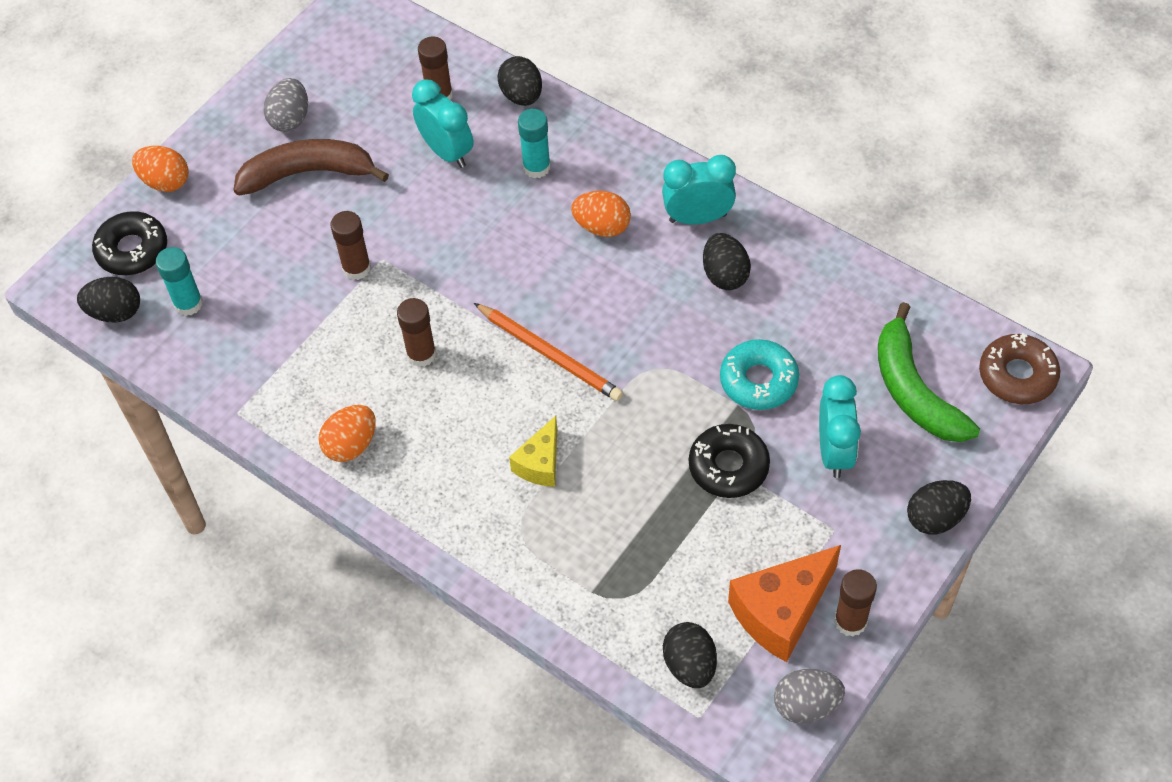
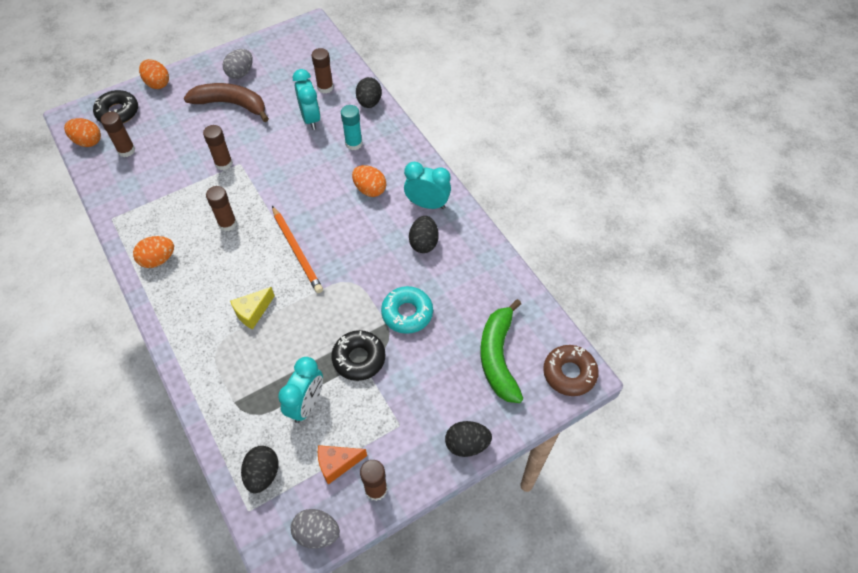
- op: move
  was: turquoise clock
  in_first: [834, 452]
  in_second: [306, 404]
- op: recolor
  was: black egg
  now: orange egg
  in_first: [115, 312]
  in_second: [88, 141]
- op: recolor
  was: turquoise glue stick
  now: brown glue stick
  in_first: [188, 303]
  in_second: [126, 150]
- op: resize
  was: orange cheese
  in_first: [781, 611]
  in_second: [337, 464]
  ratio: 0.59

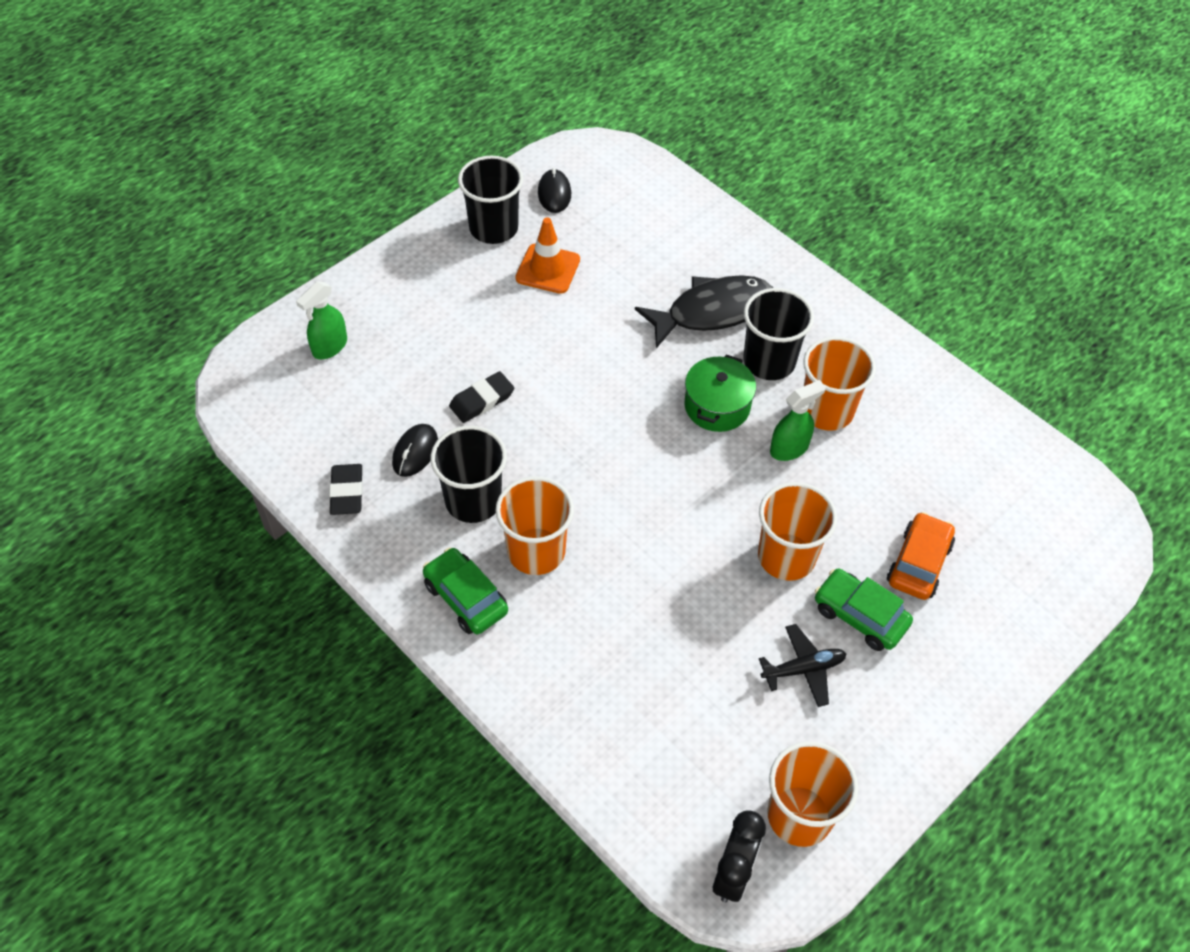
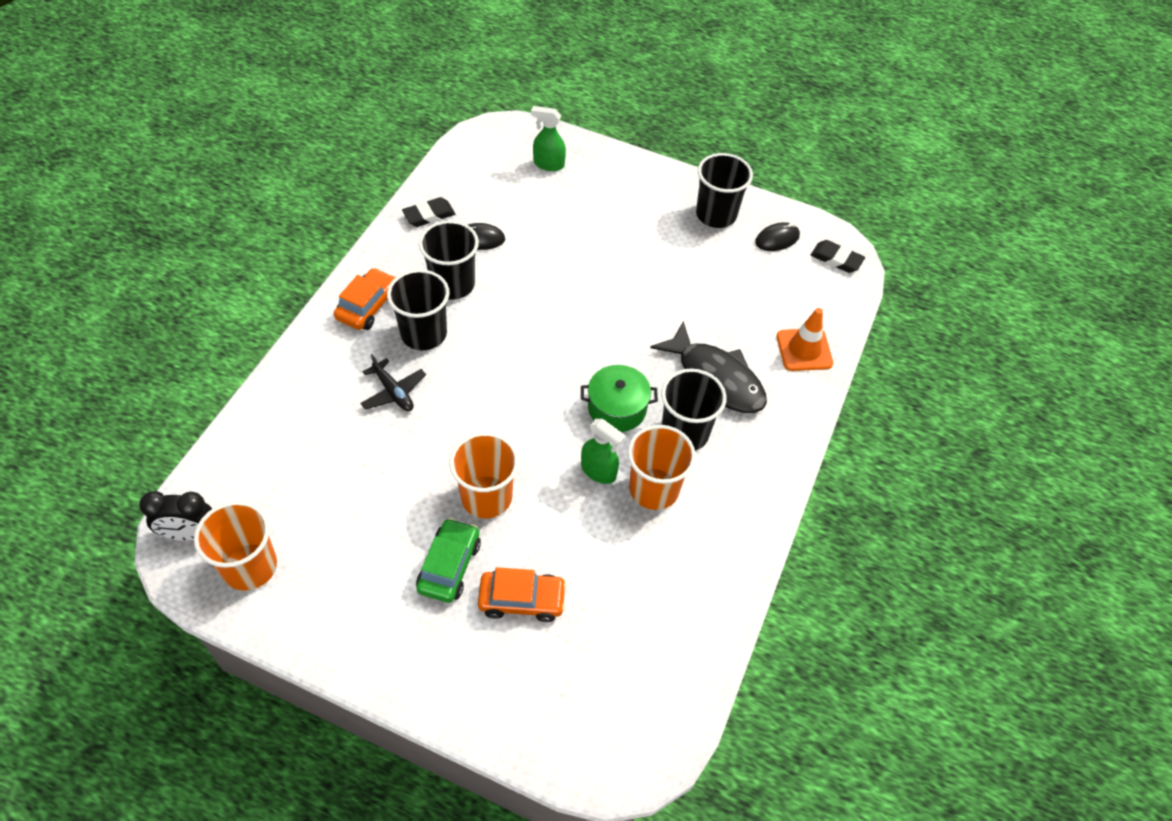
- op: move
  was: black eraser
  in_first: [482, 400]
  in_second: [836, 259]
- op: move
  was: orange traffic cone
  in_first: [548, 269]
  in_second: [804, 350]
- op: move
  was: black plane
  in_first: [803, 669]
  in_second: [393, 392]
- op: recolor
  was: green car
  now: orange car
  in_first: [466, 598]
  in_second: [368, 306]
- op: recolor
  was: orange cup
  now: black cup
  in_first: [536, 551]
  in_second: [423, 334]

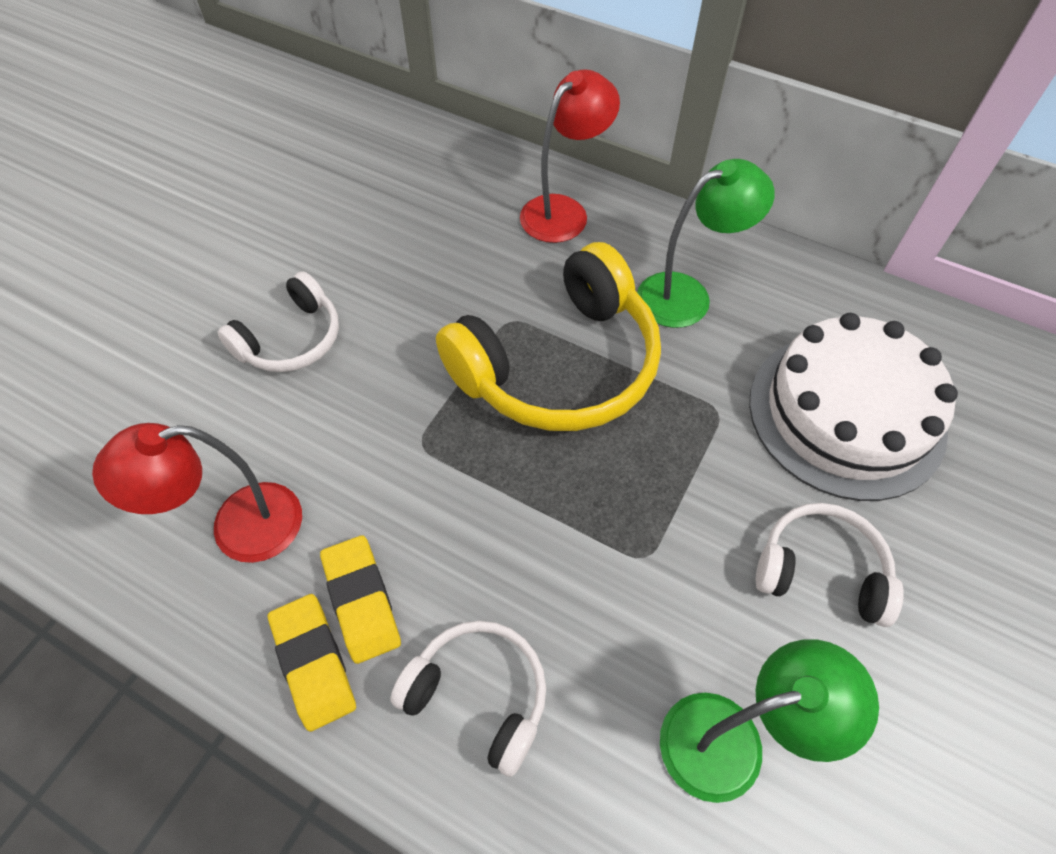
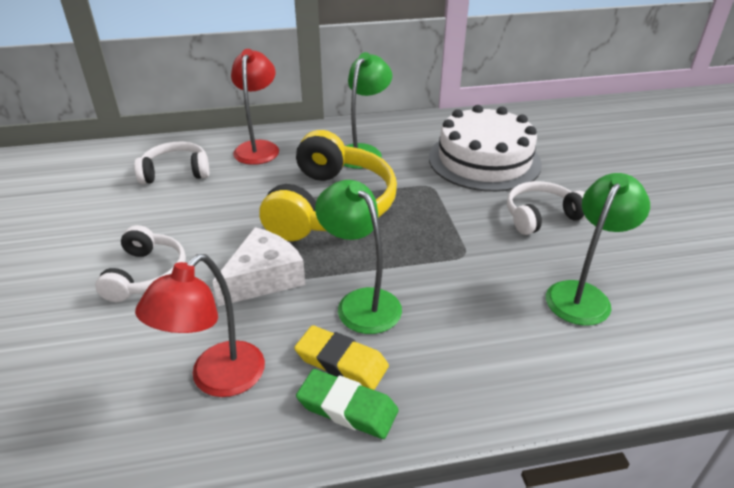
- op: insert
  now: white cheese
  in_second: [264, 278]
- op: insert
  now: green lamp
  in_second: [361, 302]
- op: move
  was: white headphones
  in_first: [478, 696]
  in_second: [176, 172]
- op: recolor
  was: yellow eraser
  now: green eraser
  in_first: [313, 663]
  in_second: [347, 408]

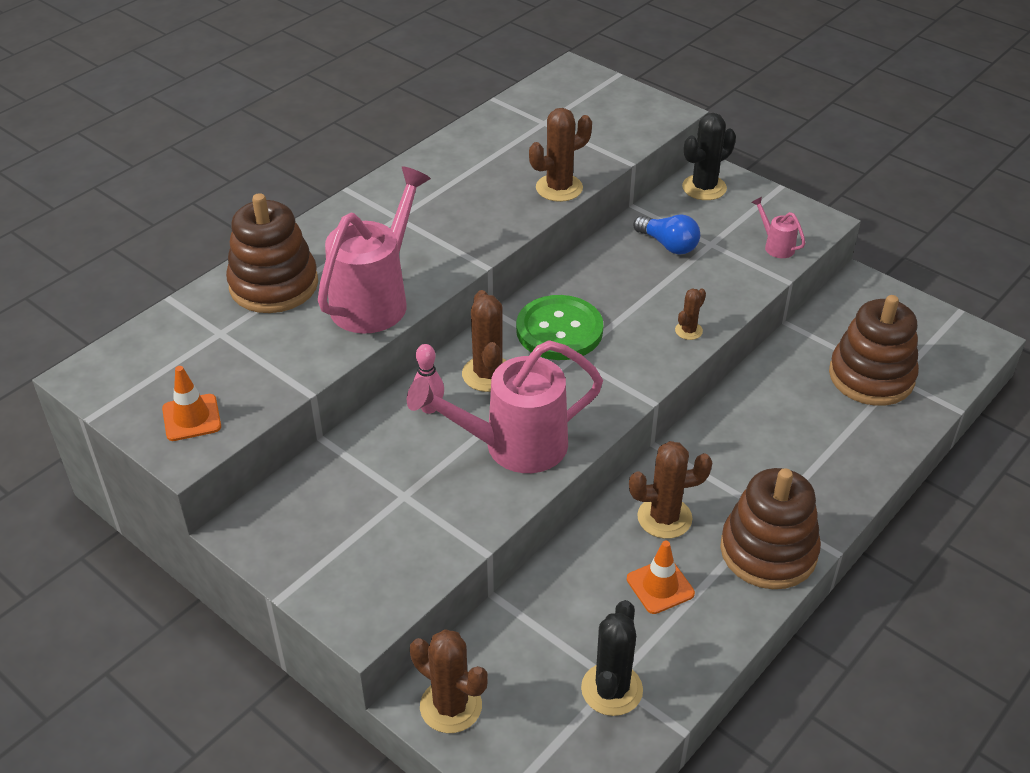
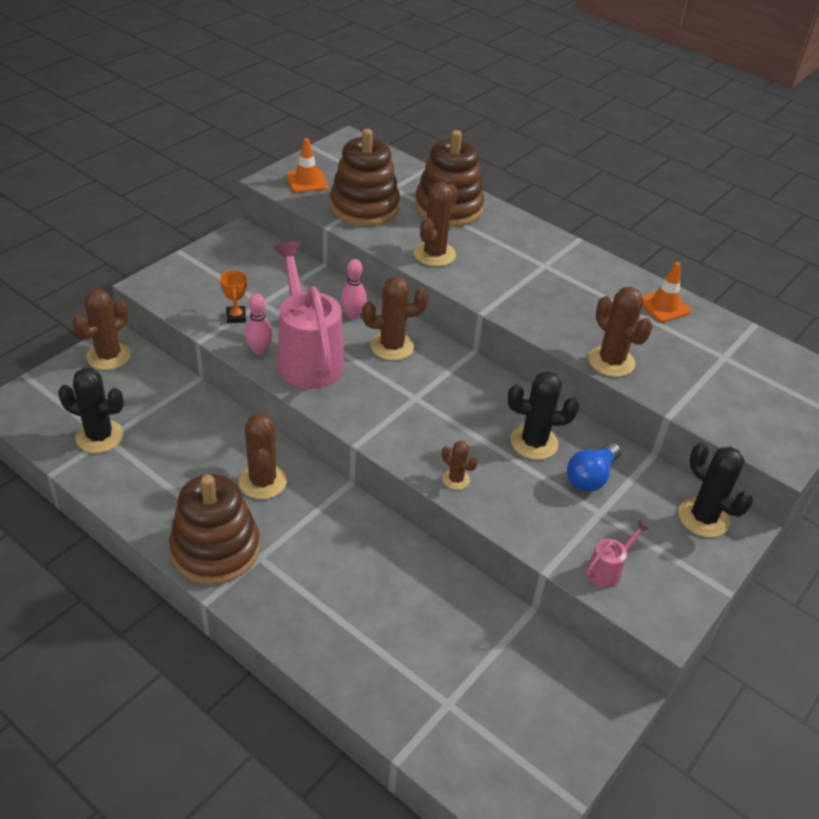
- op: delete
  was: green button
  in_first: [559, 330]
- op: insert
  now: orange trophy
  in_second: [236, 317]
- op: insert
  now: pink bowling pin
  in_second: [259, 350]
- op: insert
  now: black cactus
  in_second: [534, 442]
- op: move
  was: orange traffic cone
  in_first: [660, 586]
  in_second: [664, 306]
- op: move
  was: brown stacking toy
  in_first: [871, 376]
  in_second: [364, 207]
- op: replace
  was: pink watering can
  now: brown cactus
  in_first: [375, 299]
  in_second: [434, 254]

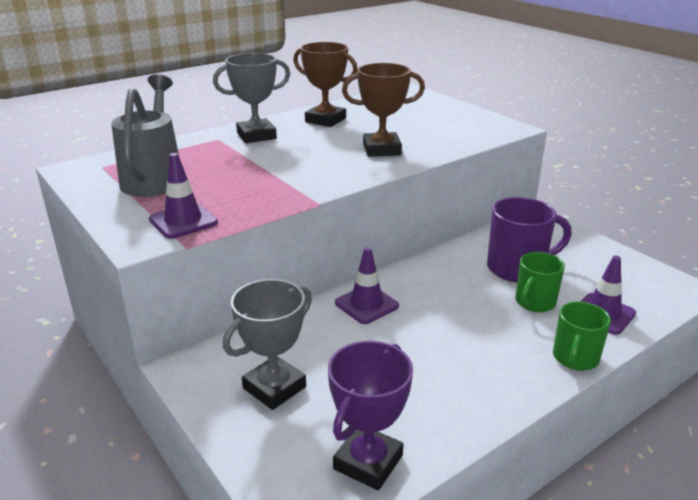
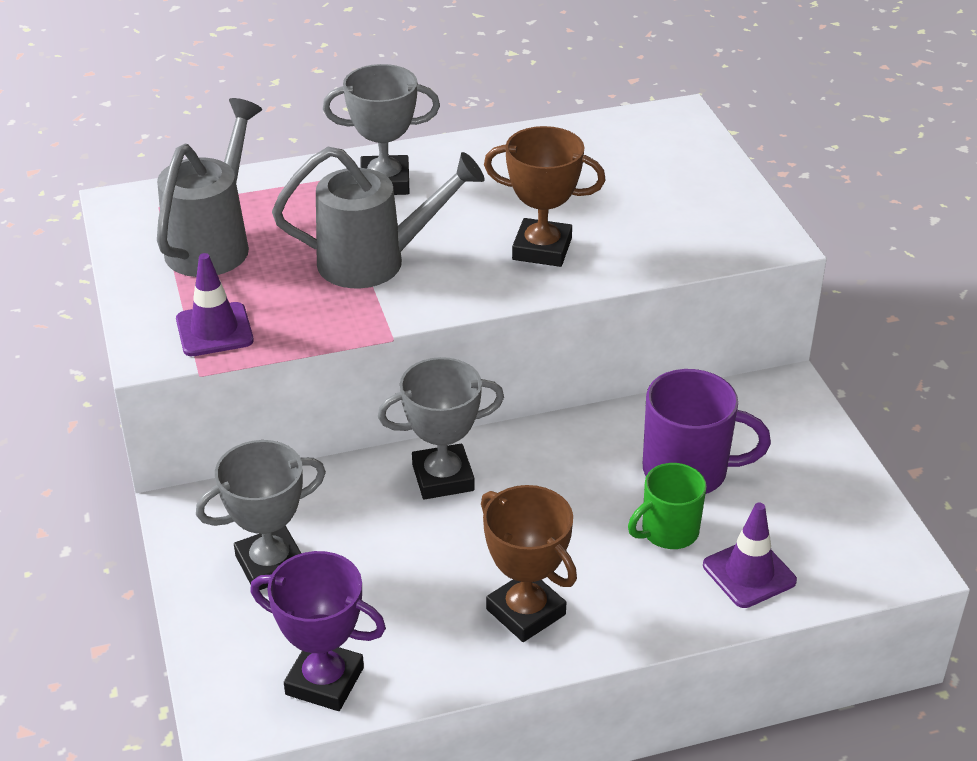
- op: delete
  was: green mug
  in_first: [575, 358]
- op: insert
  now: grey watering can
  in_second: [374, 262]
- op: move
  was: brown trophy
  in_first: [325, 120]
  in_second: [526, 612]
- op: replace
  was: purple traffic cone
  now: grey trophy
  in_first: [366, 304]
  in_second: [443, 478]
- op: rotate
  was: purple trophy
  in_first: [368, 462]
  in_second: [324, 681]
  clockwise: 60

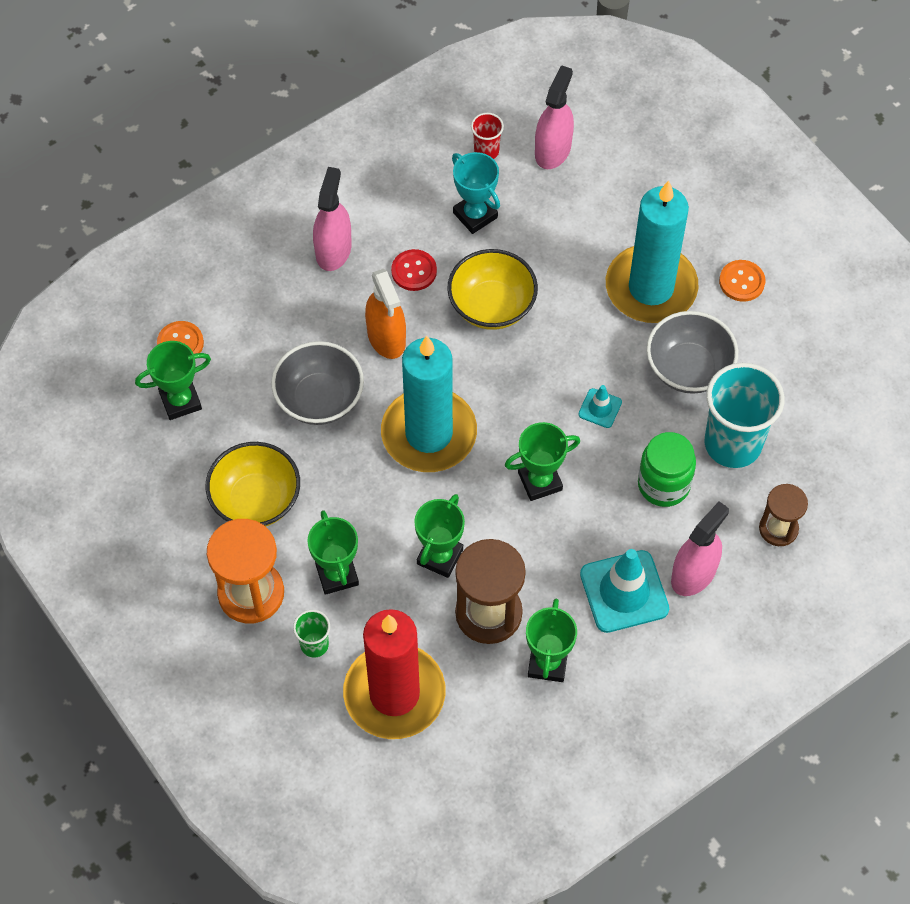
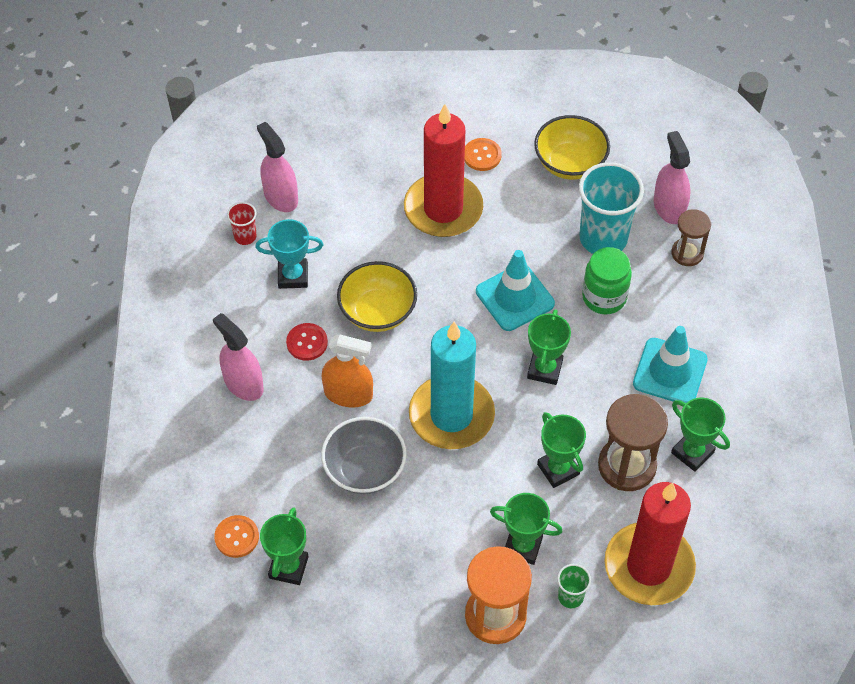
- op: delete
  was: grey bowl
  in_first: [688, 368]
- op: move
  was: yellow bowl
  in_first: [256, 500]
  in_second: [570, 163]
- op: move
  was: pink spray bottle
  in_first: [693, 574]
  in_second: [669, 207]
- op: recolor
  was: turquoise candle
  now: red candle
  in_first: [651, 288]
  in_second: [443, 209]
- op: resize
  was: turquoise traffic cone
  in_first: [600, 408]
  in_second: [515, 297]
  ratio: 2.01

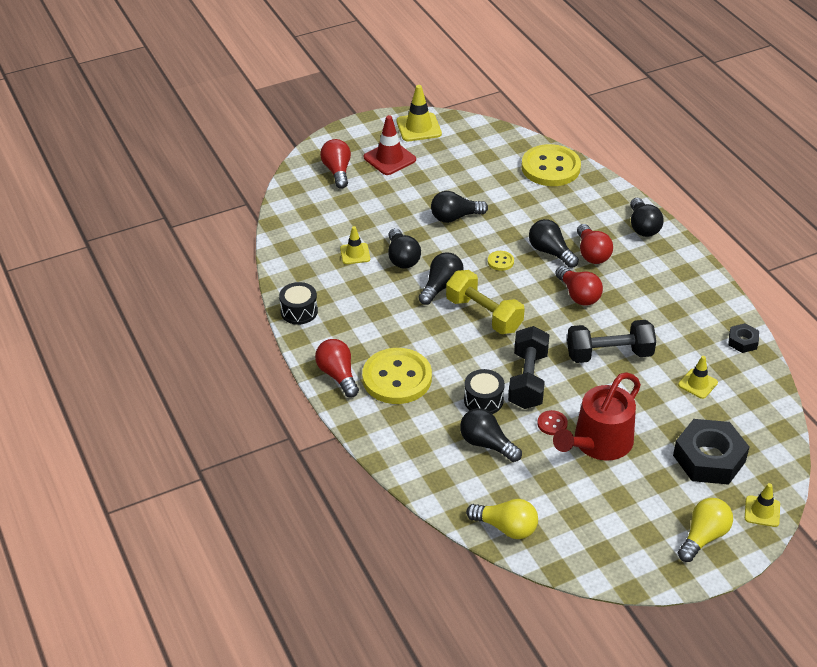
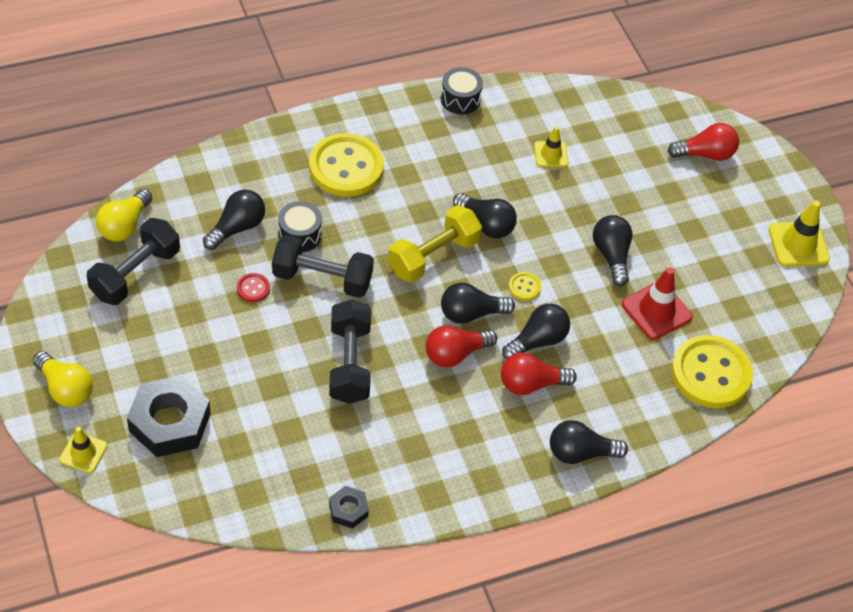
- op: delete
  was: red light bulb
  in_first: [338, 375]
- op: delete
  was: red watering can
  in_first: [598, 443]
- op: delete
  was: yellow traffic cone
  in_first: [697, 384]
- op: insert
  now: black dumbbell
  in_second: [135, 274]
- op: move
  was: red traffic cone
  in_first: [389, 158]
  in_second: [656, 311]
- op: move
  was: black light bulb
  in_first: [402, 258]
  in_second: [471, 313]

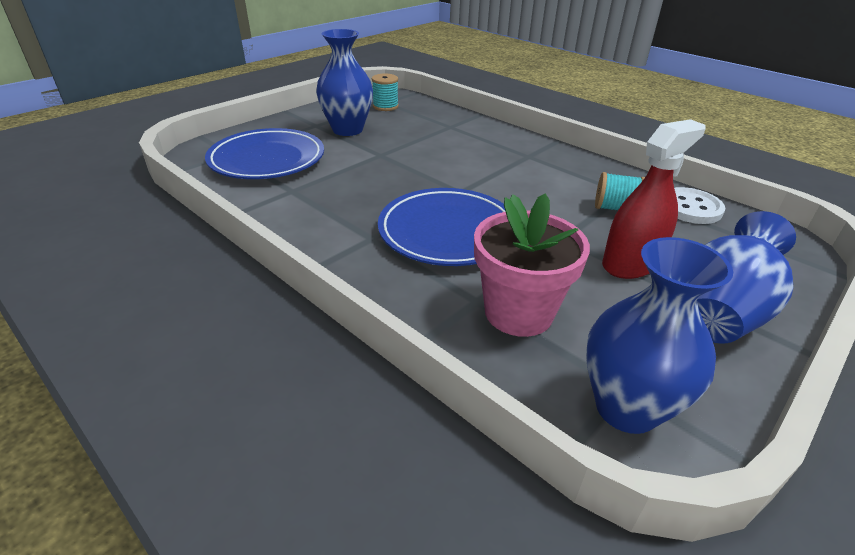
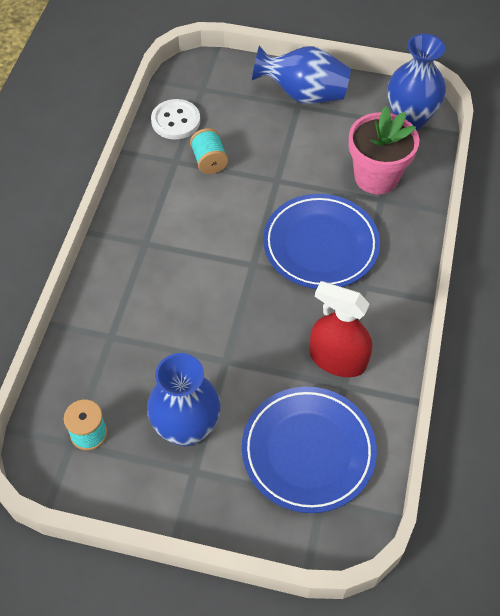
- op: move
  was: red spray bottle
  in_first: [631, 263]
  in_second: [337, 359]

